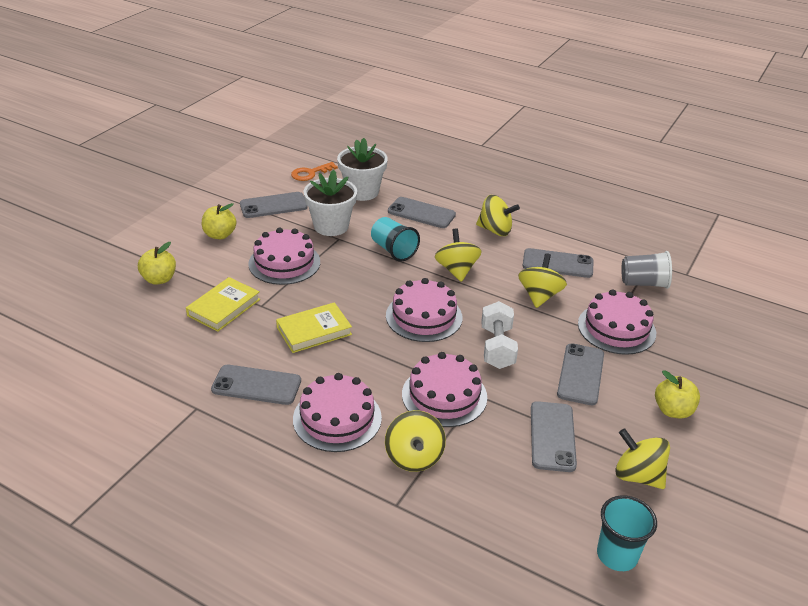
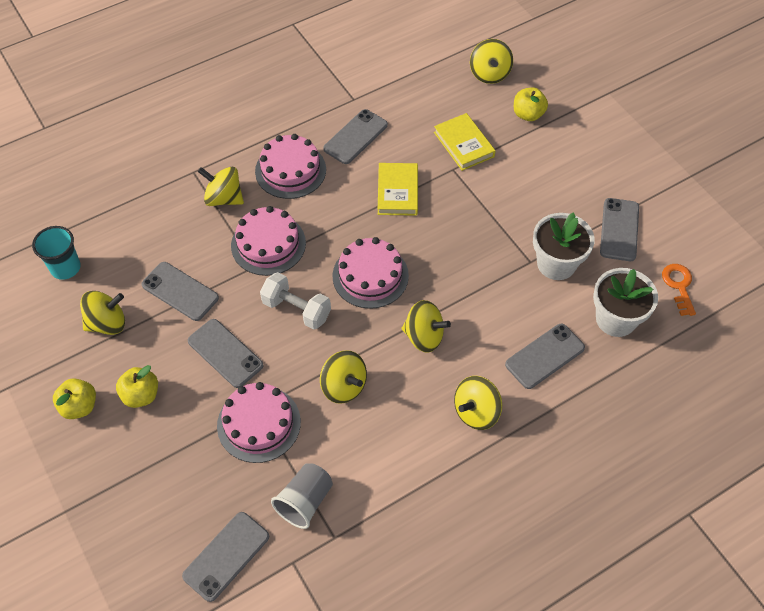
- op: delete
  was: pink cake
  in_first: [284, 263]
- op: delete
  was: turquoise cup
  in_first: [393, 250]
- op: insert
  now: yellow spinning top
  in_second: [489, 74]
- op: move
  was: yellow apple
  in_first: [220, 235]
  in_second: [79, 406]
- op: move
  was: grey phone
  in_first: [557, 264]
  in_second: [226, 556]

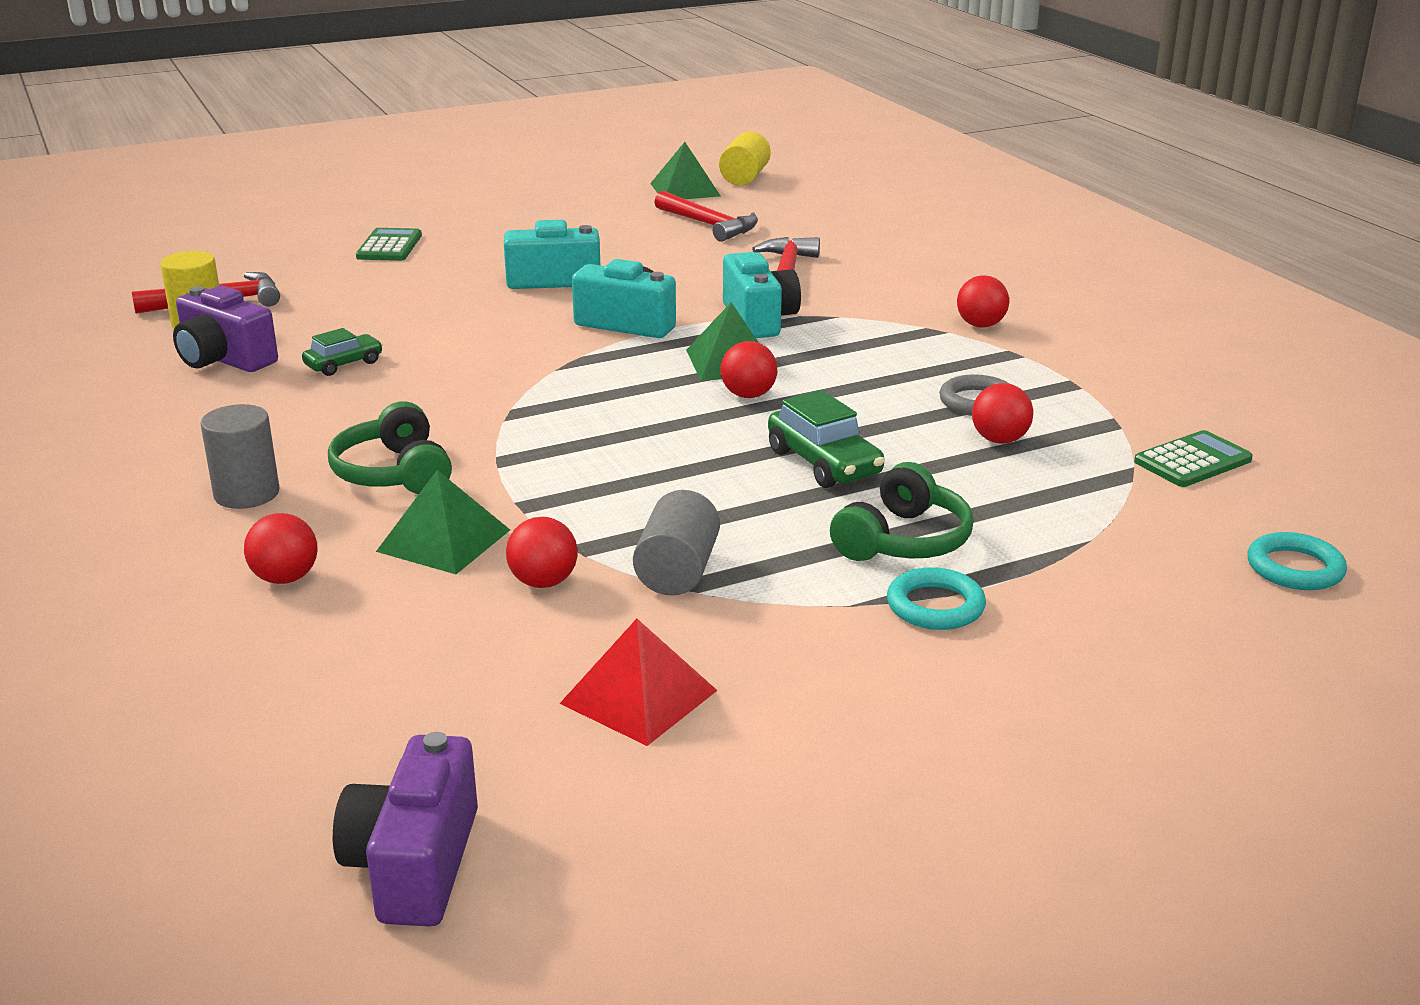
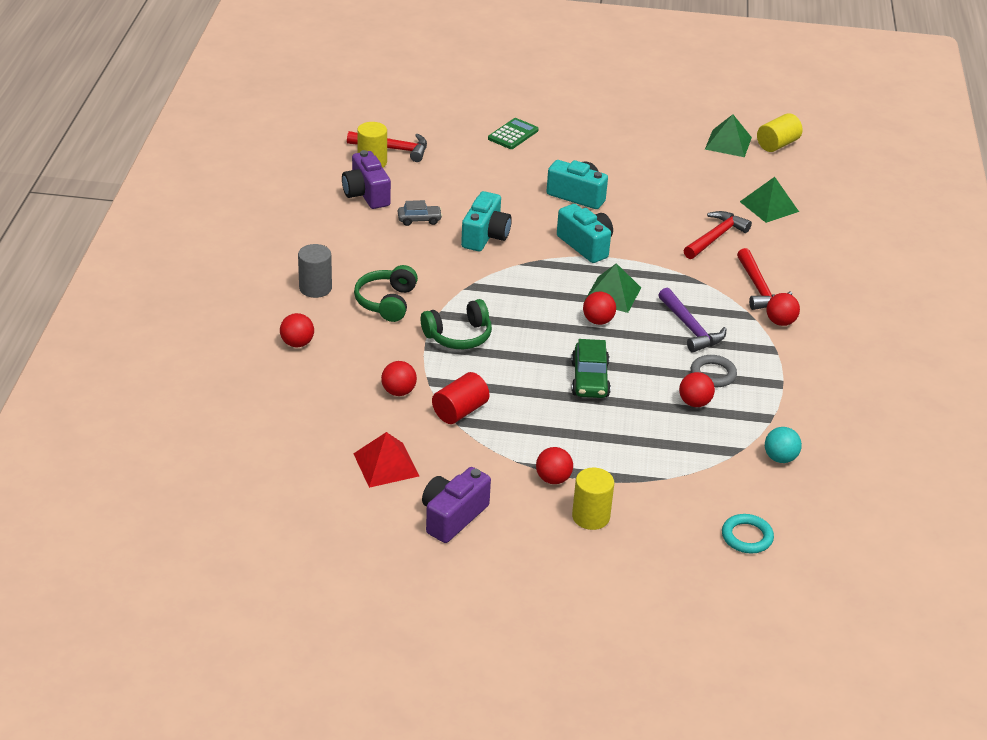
- op: insert
  now: yellow cylinder
  in_second: [591, 517]
- op: insert
  now: purple hammer
  in_second: [690, 328]
- op: move
  was: purple camera
  in_first: [414, 865]
  in_second: [452, 516]
- op: move
  was: green pyramid
  in_first: [443, 540]
  in_second: [769, 206]
- op: move
  was: red hammer
  in_first: [709, 225]
  in_second: [759, 289]
- op: move
  was: turquoise camera
  in_first: [759, 319]
  in_second: [485, 236]
- op: move
  was: green headphones
  in_first: [903, 541]
  in_second: [459, 336]
- op: replace
  was: turquoise ring
  now: red ball
  in_first: [935, 606]
  in_second: [553, 479]
- op: replace
  was: green calculator
  now: turquoise ball
  in_first: [1192, 461]
  in_second: [780, 458]
- op: recolor
  was: green car
  now: grey car
  in_first: [344, 364]
  in_second: [419, 220]
- op: recolor
  was: grey cylinder
  now: red cylinder
  in_first: [677, 571]
  in_second: [460, 411]

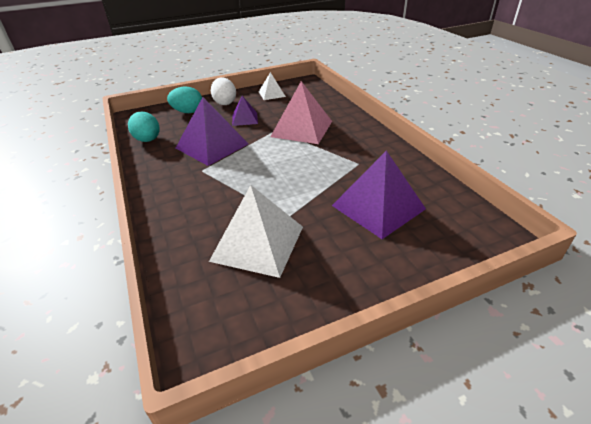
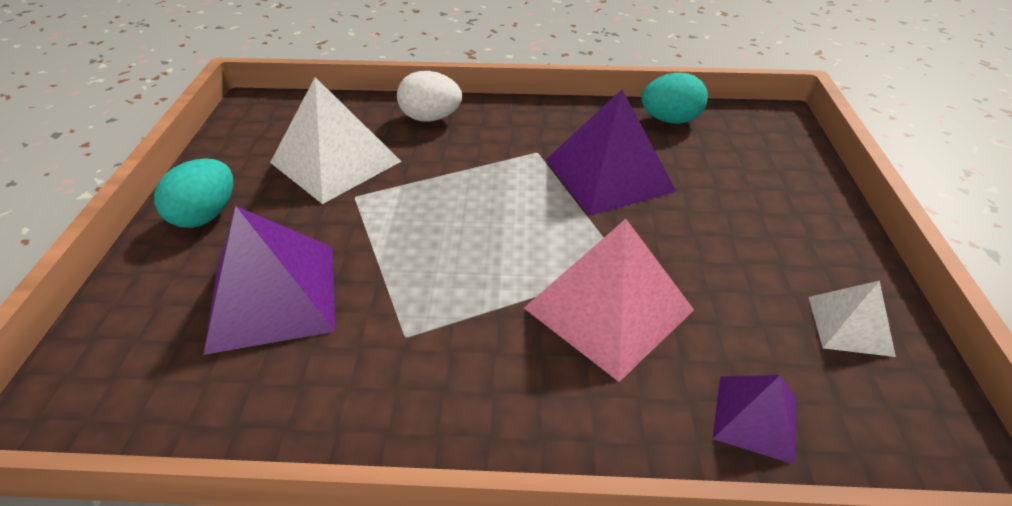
- op: move
  was: turquoise egg
  in_first: [188, 112]
  in_second: [206, 215]
- op: move
  was: white egg
  in_first: [225, 103]
  in_second: [431, 118]
- op: move
  was: purple pyramid
  in_first: [244, 119]
  in_second: [755, 417]

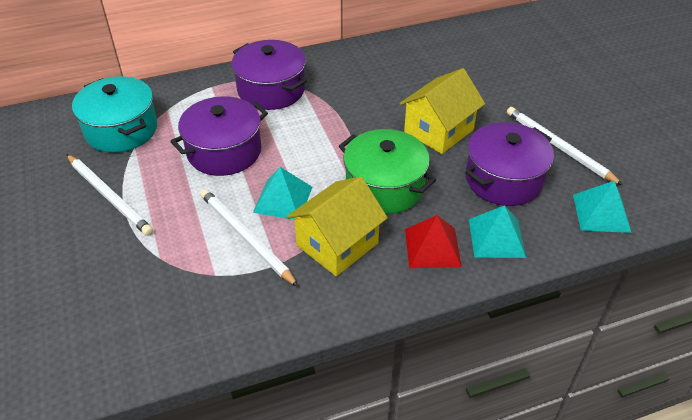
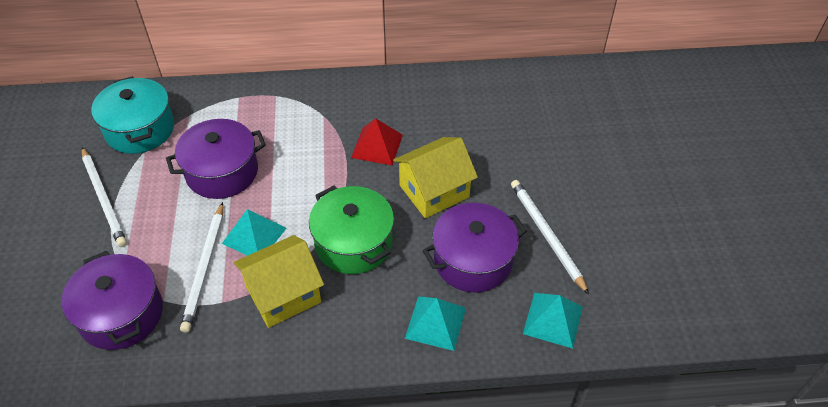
- op: move
  was: purple pot
  in_first: [271, 90]
  in_second: [121, 314]
- op: move
  was: red pyramid
  in_first: [432, 247]
  in_second: [377, 146]
- op: rotate
  was: white pencil
  in_first: [246, 237]
  in_second: [205, 268]
  clockwise: -150

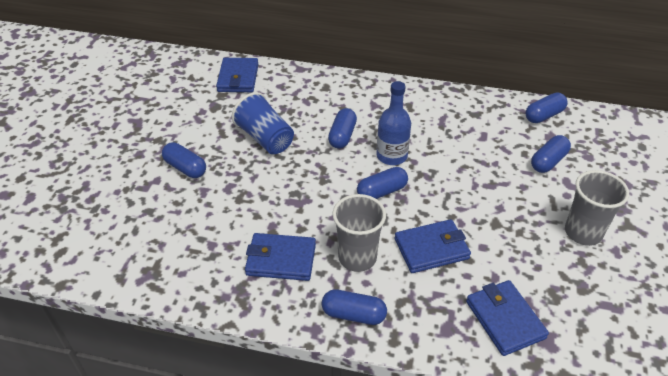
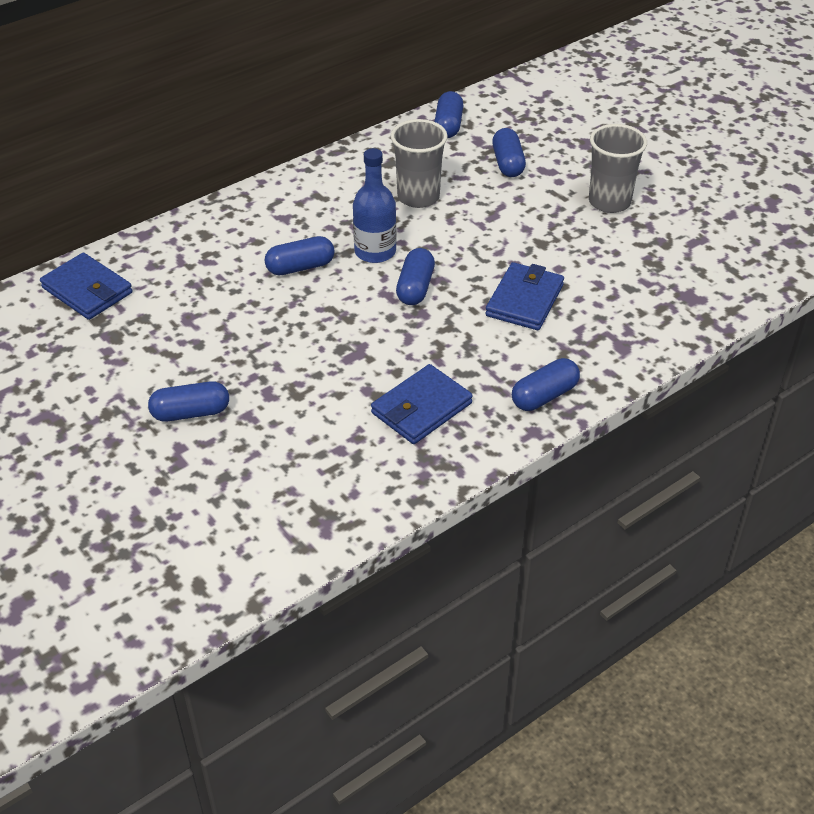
- op: delete
  was: blue cup
  in_first: [265, 138]
- op: delete
  was: blue wallet
  in_first: [505, 319]
- op: move
  was: grey cup
  in_first: [357, 257]
  in_second: [418, 197]
- op: rotate
  was: blue capsule
  in_first: [342, 136]
  in_second: [300, 267]
  clockwise: -75

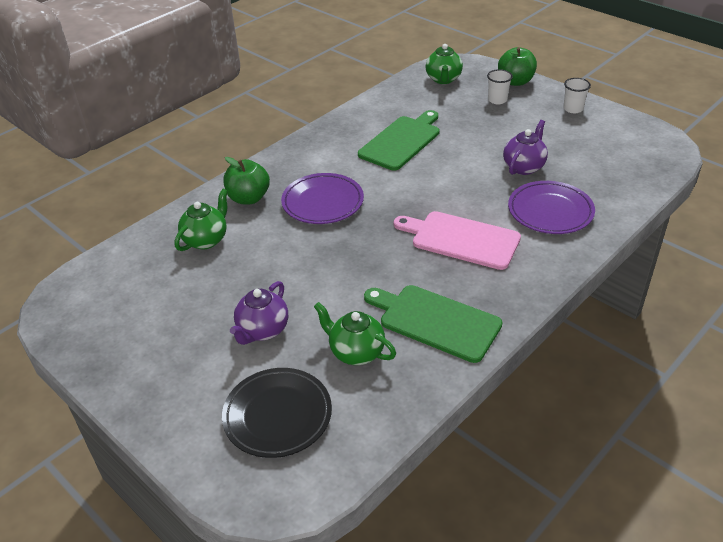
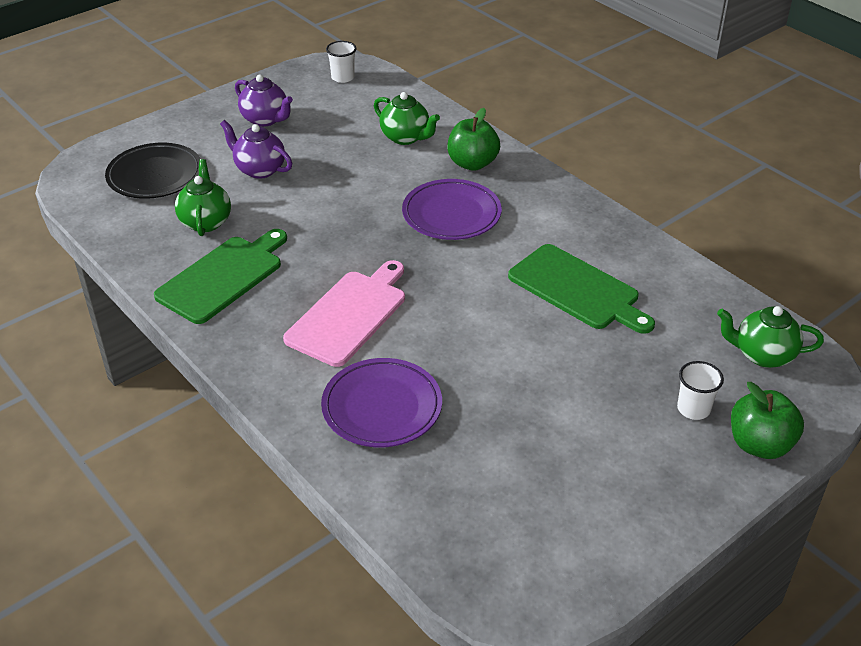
- op: move
  was: purple teapot
  in_first: [524, 167]
  in_second: [265, 119]
- op: move
  was: white cup
  in_first: [573, 109]
  in_second: [343, 77]
- op: rotate
  was: green teapot
  in_first: [356, 352]
  in_second: [206, 222]
  clockwise: -45

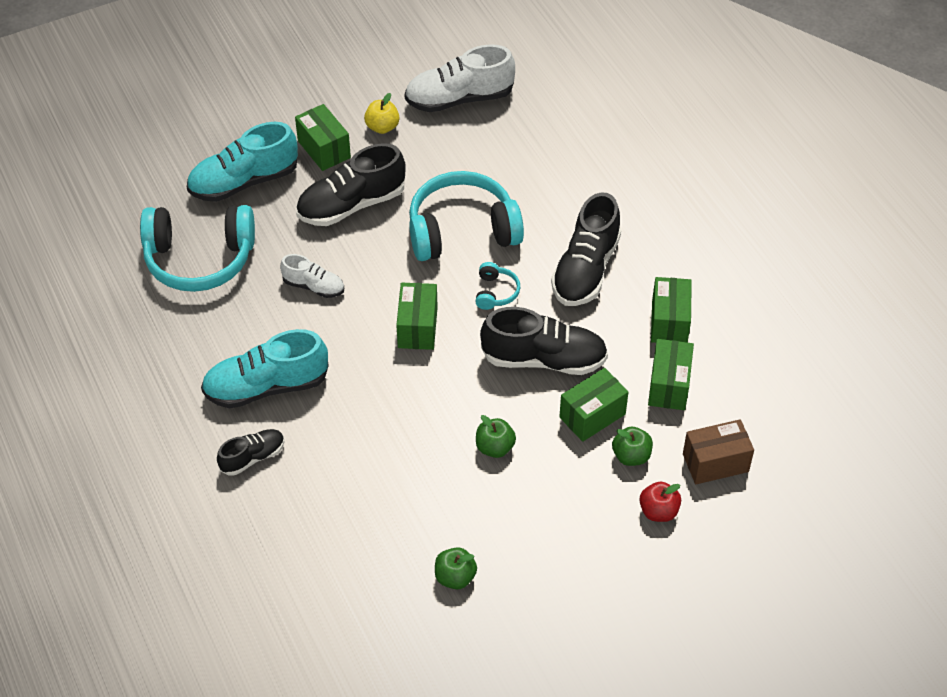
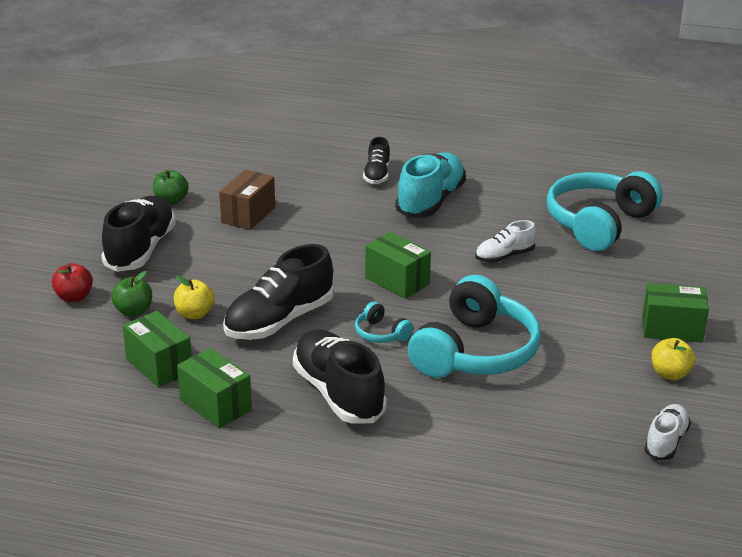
- op: delete
  was: turquoise shoe
  in_first: [244, 182]
- op: delete
  was: green apple
  in_first: [495, 447]
- op: move
  was: black shoe
  in_first: [351, 205]
  in_second: [140, 249]
- op: move
  was: brown box
  in_first: [715, 463]
  in_second: [248, 215]
- op: replace
  was: green box
  now: yellow apple
  in_first: [592, 416]
  in_second: [194, 314]
- op: resize
  was: white shoe
  in_first: [459, 99]
  in_second: [666, 441]
  ratio: 0.55

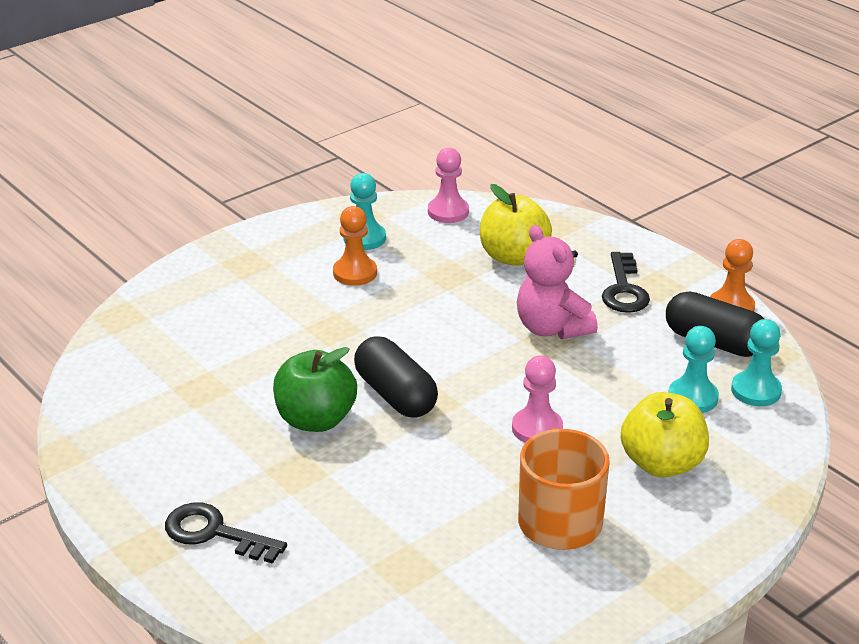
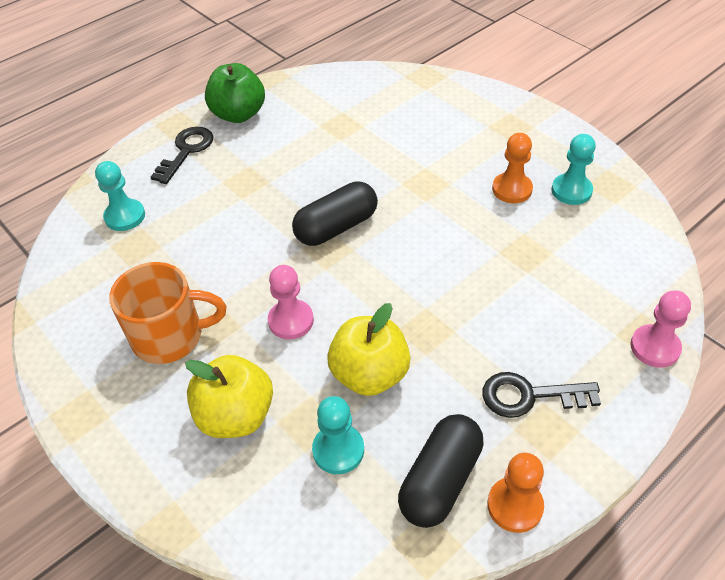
- op: delete
  was: pink teddy bear
  in_first: [552, 328]
- op: move
  was: green apple
  in_first: [316, 420]
  in_second: [238, 114]
- op: move
  was: pink pawn
  in_first: [448, 212]
  in_second: [655, 347]
- op: move
  was: yellow apple
  in_first: [513, 257]
  in_second: [369, 374]
- op: move
  was: turquoise pawn
  in_first: [756, 391]
  in_second: [125, 216]

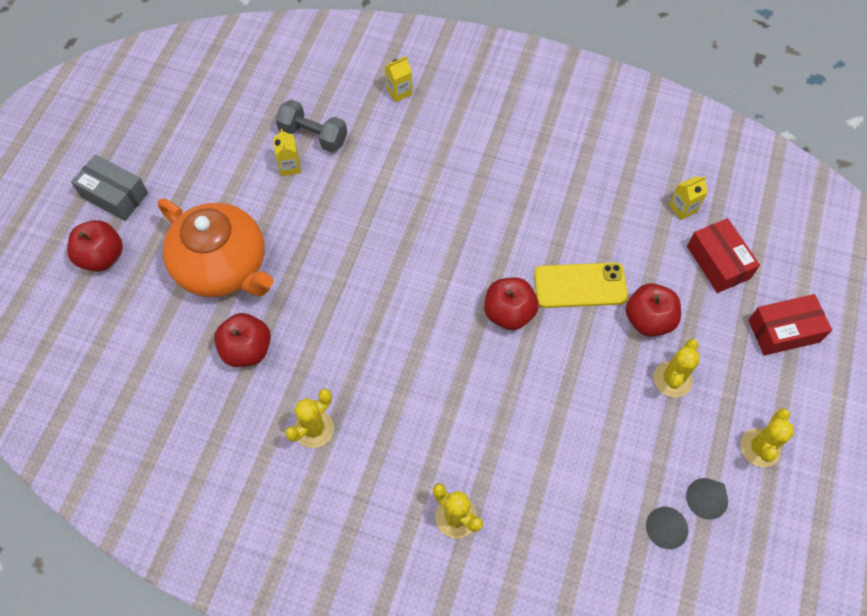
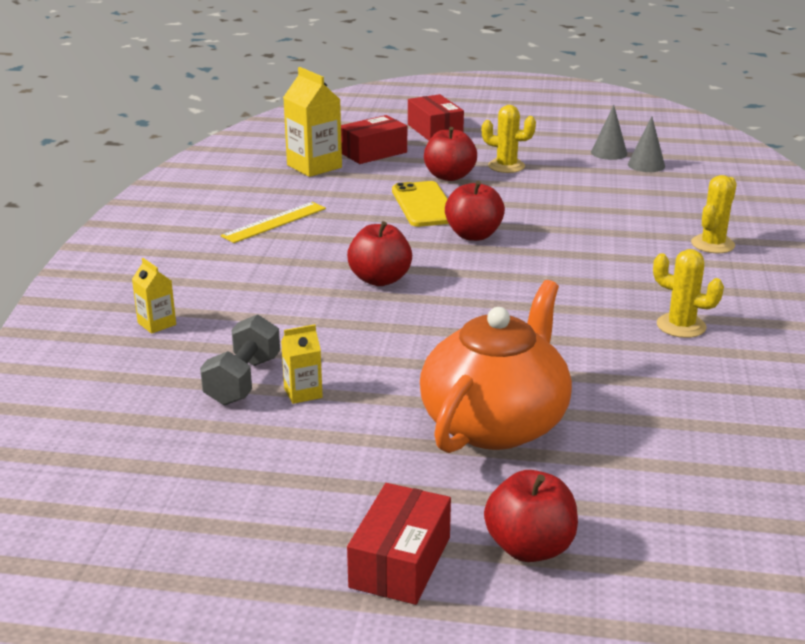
- op: delete
  was: yellow cactus
  in_first: [760, 448]
- op: insert
  now: yellow ruler
  in_second: [274, 222]
- op: move
  was: red apple
  in_first: [247, 350]
  in_second: [380, 279]
- op: recolor
  was: grey box
  now: red box
  in_first: [114, 195]
  in_second: [400, 562]
- op: resize
  was: yellow carton
  in_first: [683, 208]
  in_second: [314, 166]
  ratio: 1.87

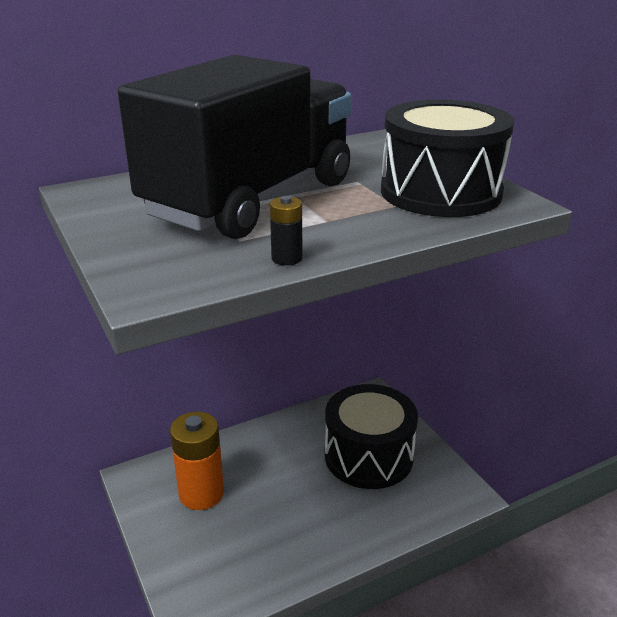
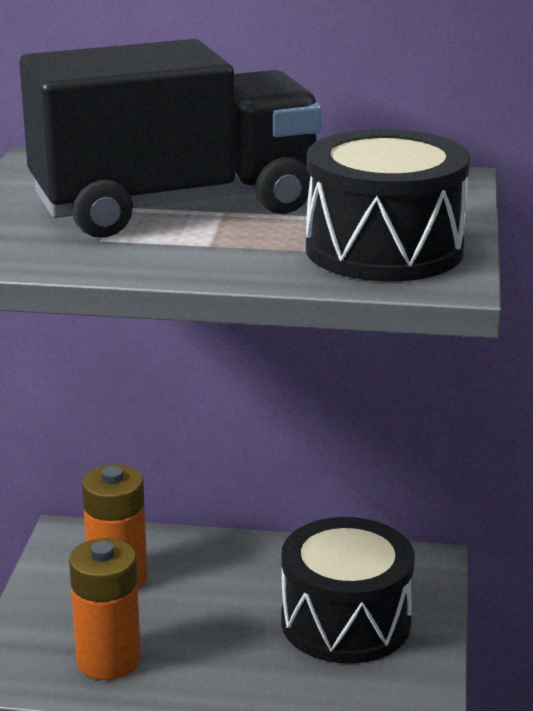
- op: delete
  was: black battery
  in_first: [286, 258]
- op: insert
  now: orange battery
  in_second: [108, 660]

